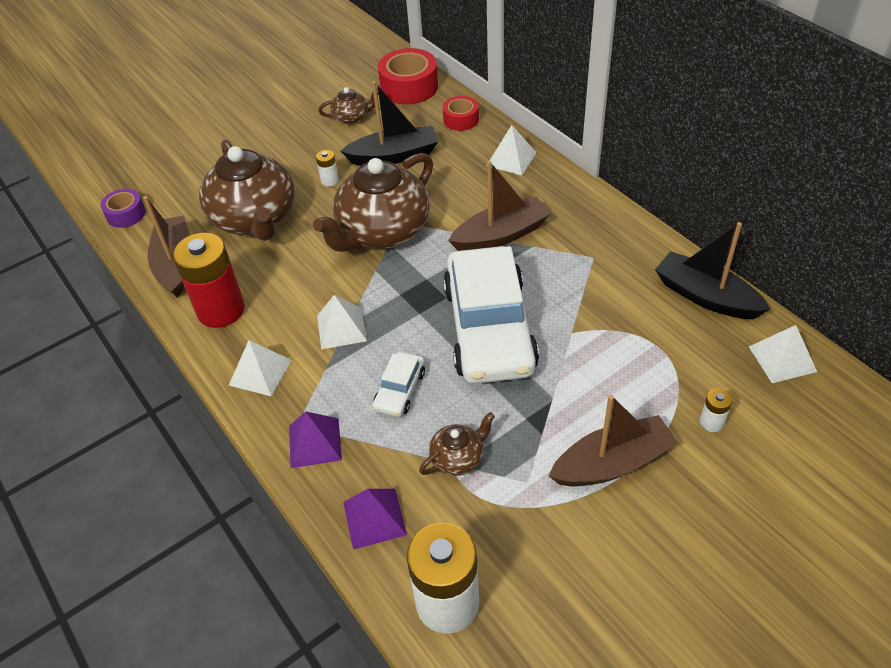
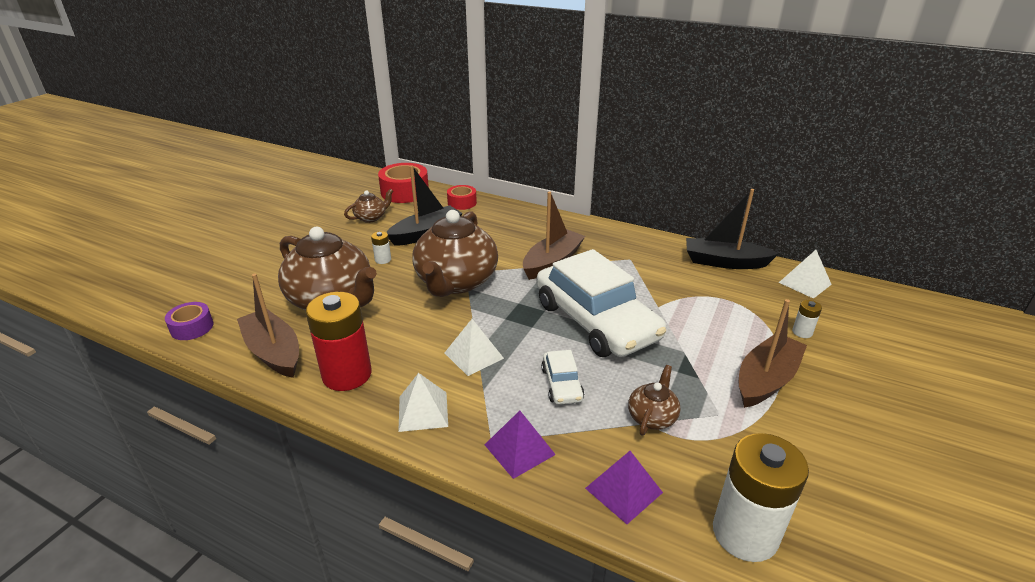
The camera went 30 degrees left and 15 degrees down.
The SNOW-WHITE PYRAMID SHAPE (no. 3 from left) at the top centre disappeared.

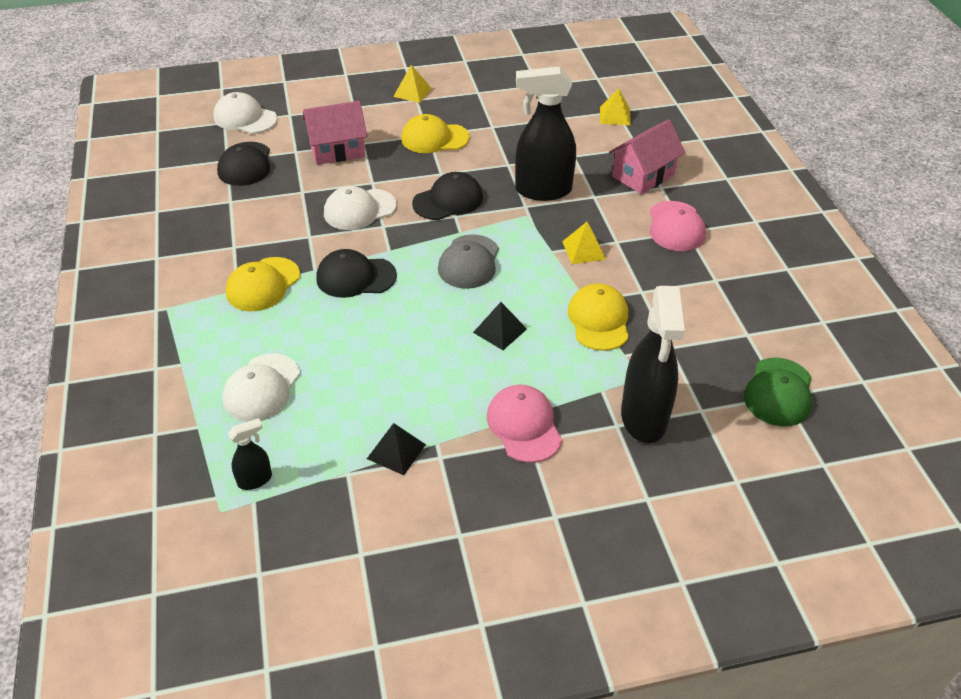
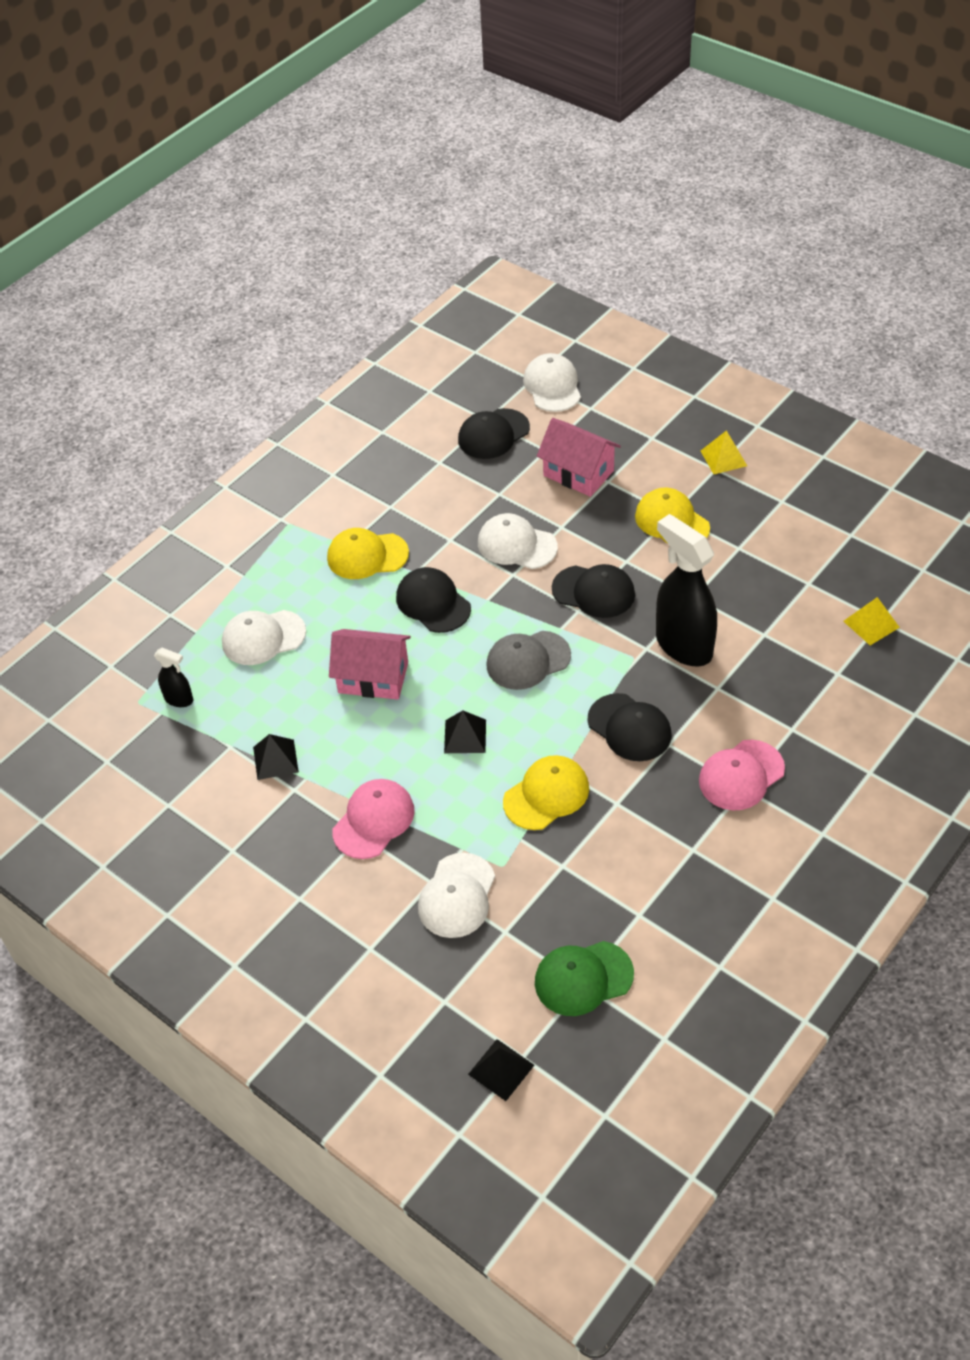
The camera went 55 degrees right and 5 degrees up.
The EBONY PYRAMID SHAPE (no. 3 from left) at the bottom centre appeared.
The PINK HOUSE (no. 2 from left in the first image) moved from the top right to the centre.
The YELLOW PYRAMID SHAPE (no. 2 from left) at the centre was replaced by the EBONY CAP (no. 4 from left) at the centre.
The EBONY SPRAY CLEANER (no. 3 from left) at the middle right was replaced by the SNOW-WHITE CAP (no. 2 from left) at the centre.

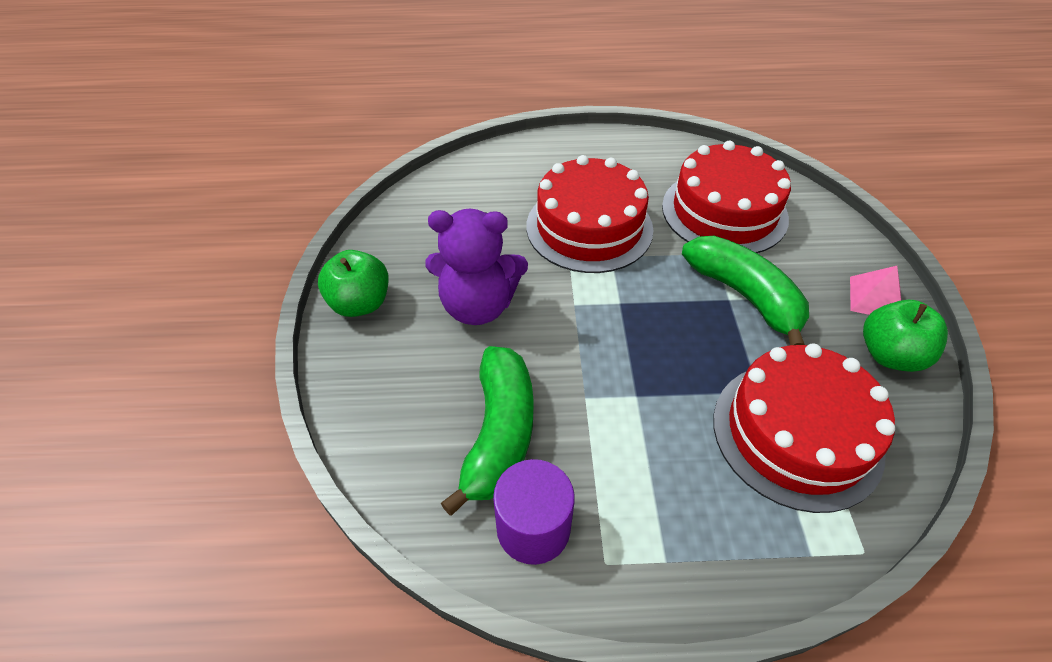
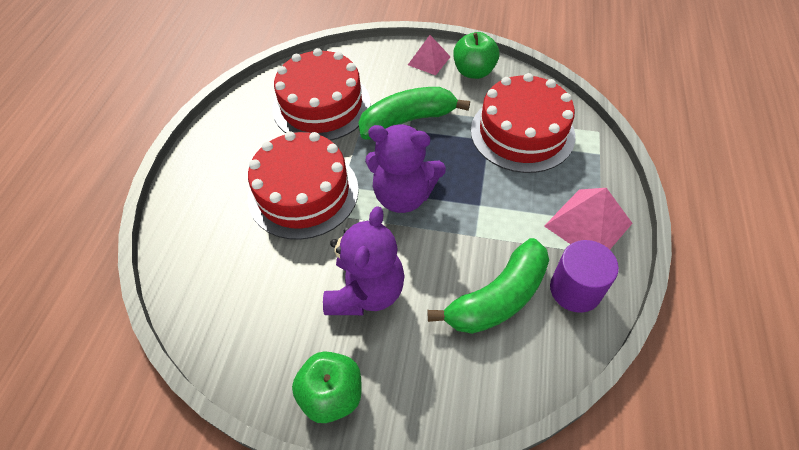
The camera went 75 degrees left and 5 degrees up.
The ROYAL PURPLE STUFFED BEAR (no. 2 from left) at the centre appeared.
The PINK PYRAMID SHAPE (no. 2 from left) at the middle right appeared.
The LEAF-GREEN TOY BANANA (no. 1 from left in the first image) at the centre turned 120 degrees clockwise.

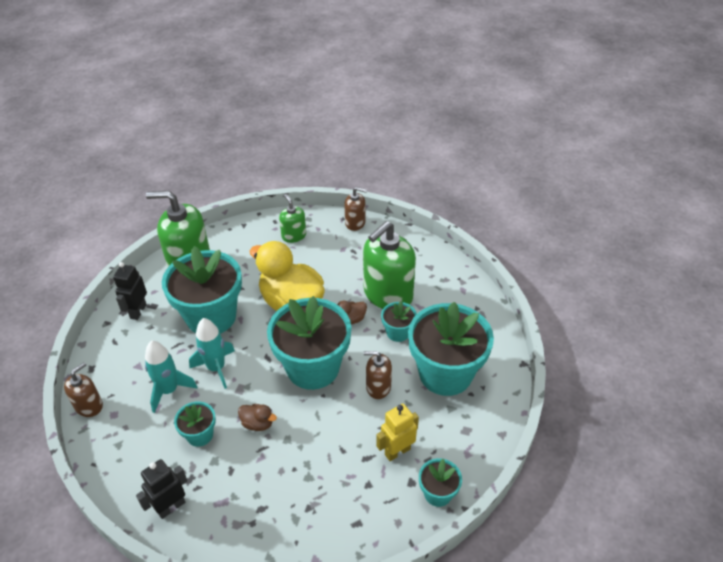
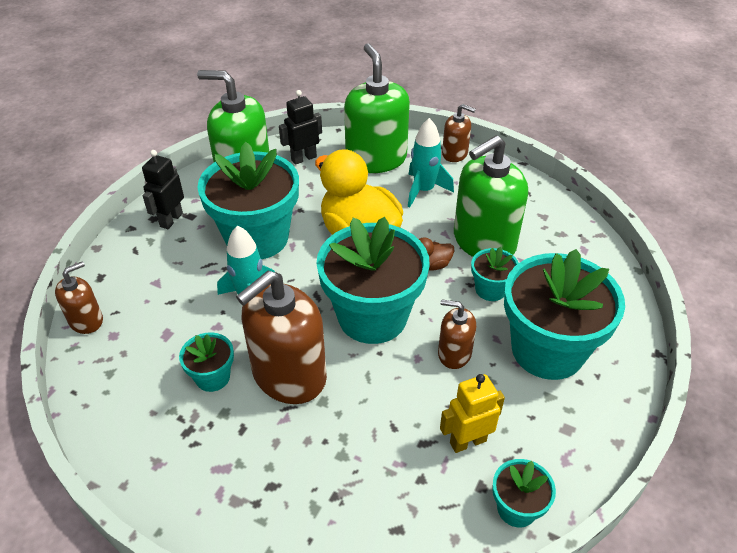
The camera went 10 degrees right and 0 degrees up.
The EBONY ROBOT FIGURE (no. 2 from left) moved from the bottom left to the top centre.
The TEAL TOY ROCKET (no. 1 from left in the first image) moved from the bottom left to the top centre.
The DARK BROWN TOY DUCK (no. 1 from left) at the bottom centre was replaced by the DARK BROWN PUMP BOTTLE (no. 2 from left) at the centre.
The LEAF-GREEN PUMP BOTTLE (no. 2 from left) at the centre changed to 1.95 times the size.

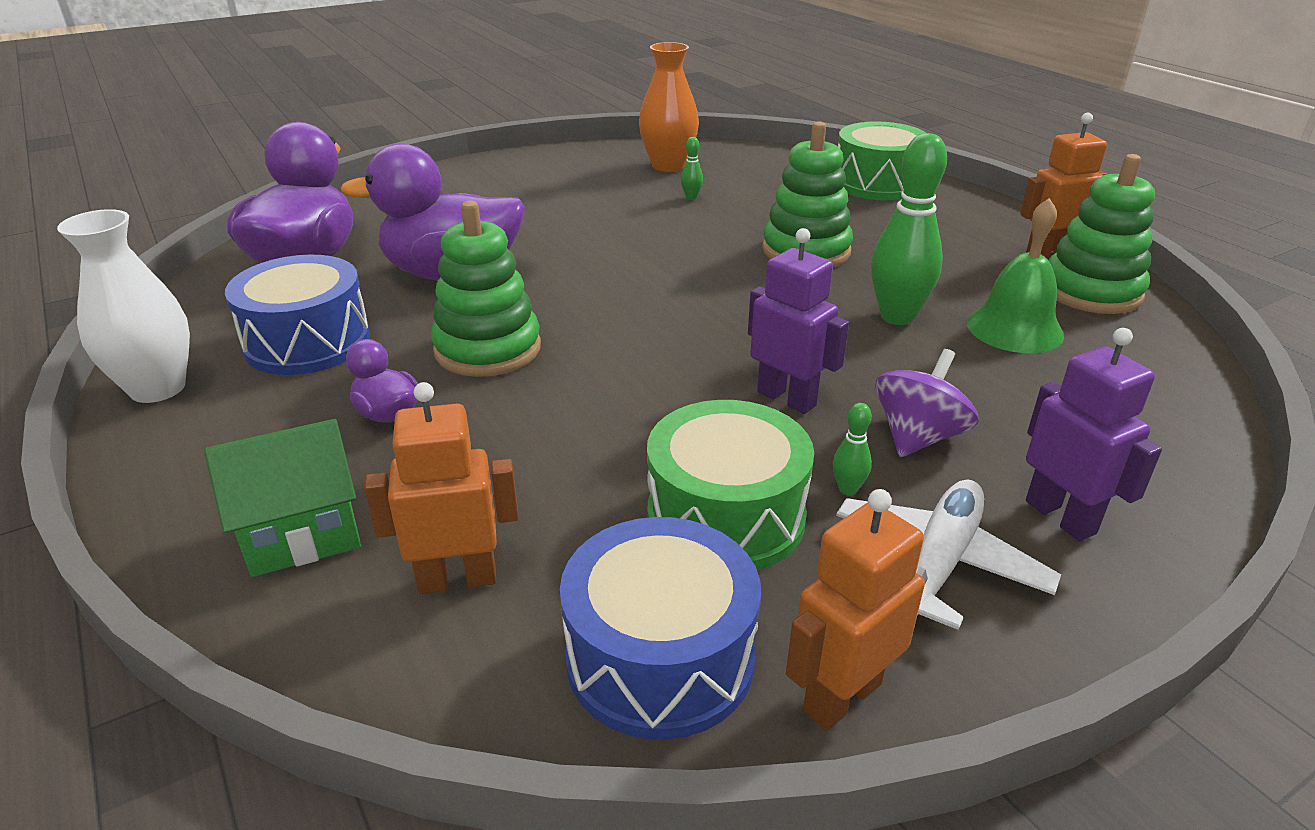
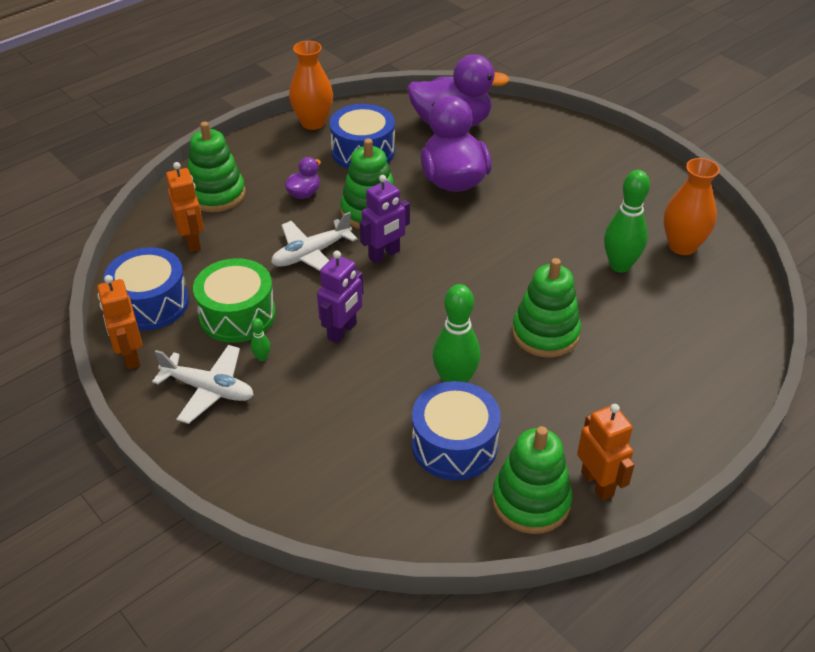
The camera went 80 degrees right and 10 degrees up.
The LEAF-GREEN DRUM (no. 2 from left) at the top right disappeared.
The ROYAL PURPLE WHIRLIGIG at the middle right disappeared.
The SNOW-WHITE TOY PLANE (no. 2 from left) at the centre appeared.
The ROYAL PURPLE ROBOT FIGURE (no. 2 from left) moved from the middle right to the centre.
The LEAF-GREEN HOUSE at the middle left was replaced by the LEAF-GREEN STACKING RINGS (no. 1 from left) at the top left.
The LEAF-GREEN BELL at the top right was replaced by the COBALT DRUM (no. 3 from left) at the centre.
The SNOW-WHITE TALL VASE at the middle left became the BRIGHT ORANGE TALL VASE (no. 1 from left) at the top centre.
The BRIGHT ORANGE ROBOT FIGURE (no. 2 from left in the first image) at the bottom centre turned 150 degrees counterclockwise.
The LEAF-GREEN BOWLING PIN (no. 1 from left in the first image) at the top centre changed to 2.34 times the size.

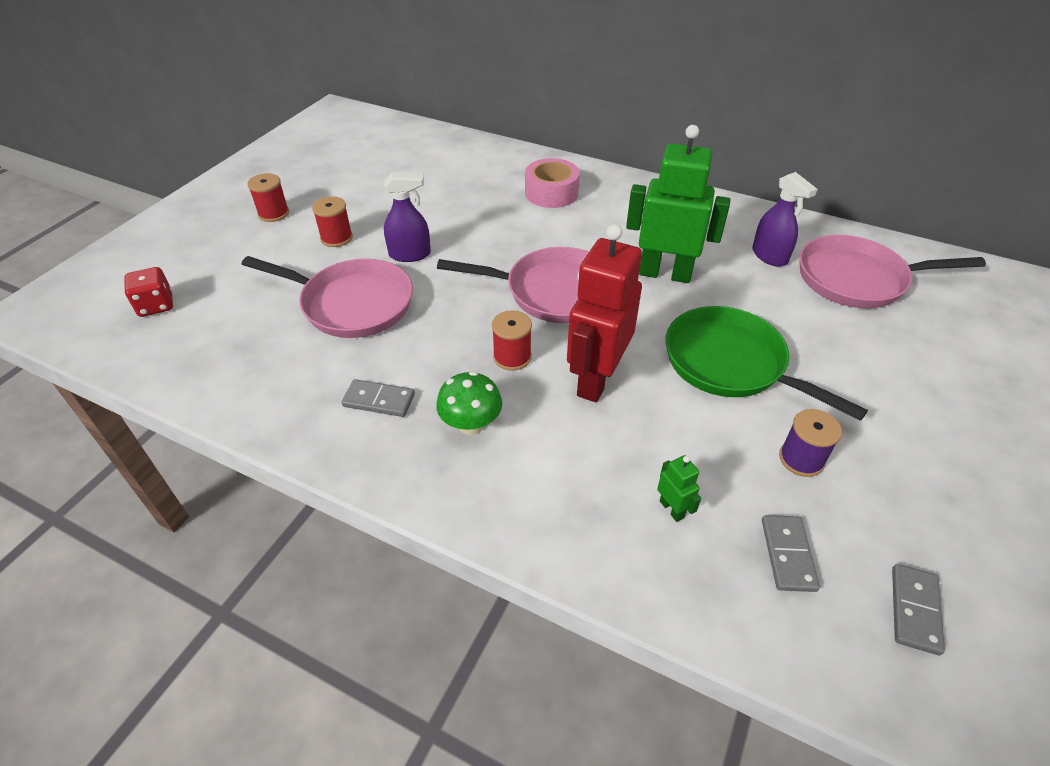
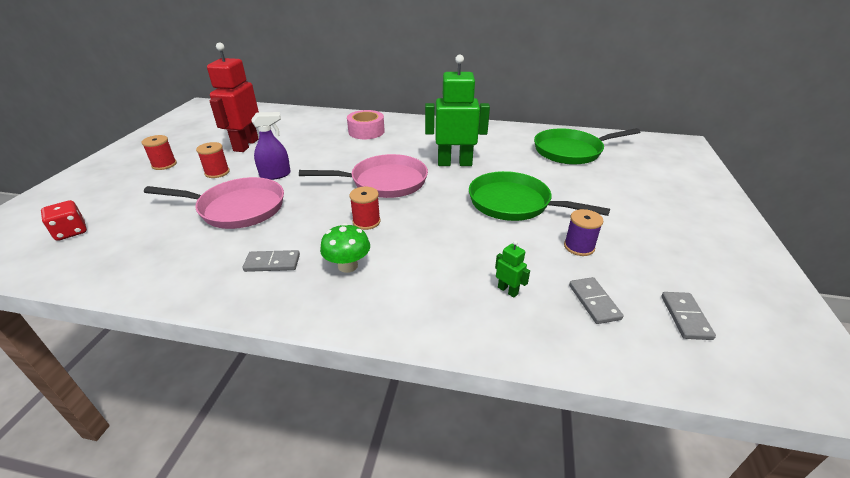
The camera went 15 degrees left and 10 degrees down.
The ROYAL PURPLE SPRAY CLEANER (no. 2 from left) at the top right disappeared.
The CRIMSON ROBOT FIGURE moved from the centre to the top left.
The PINK FRYING PAN (no. 3 from left) at the middle right became the LEAF-GREEN FRYING PAN (no. 2 from left) at the top right.

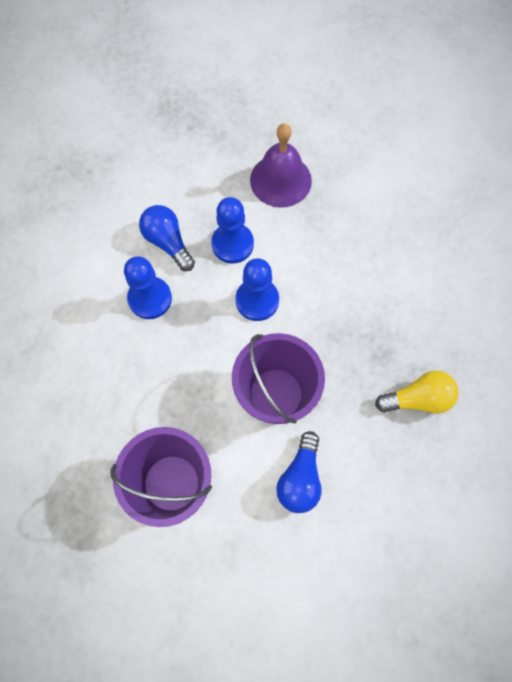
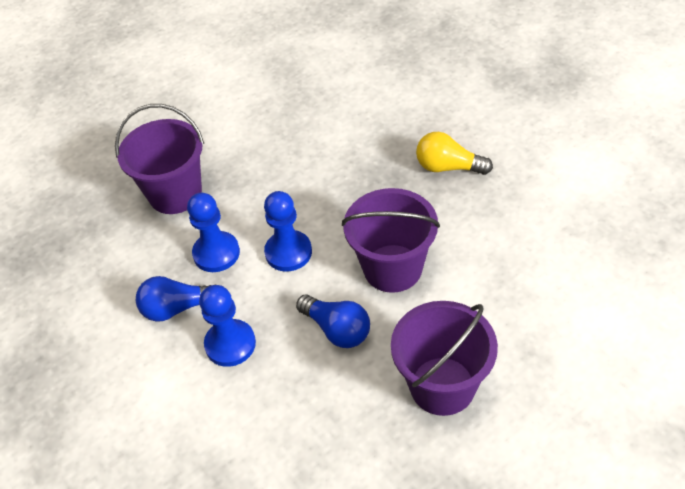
The camera went 60 degrees left and 20 degrees down.
The COBALT LIGHT BULB (no. 2 from left) moved from the bottom centre to the centre.
The ROYAL PURPLE BELL at the top centre was replaced by the ROYAL PURPLE BUCKET (no. 1 from left) at the top left.
The YELLOW LIGHT BULB at the middle right turned 90 degrees counterclockwise.

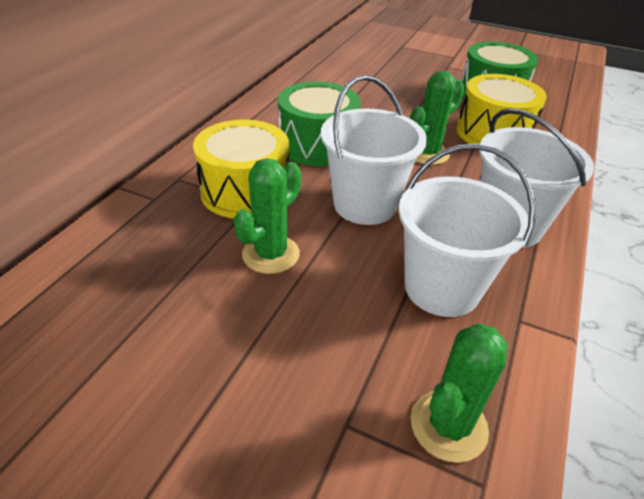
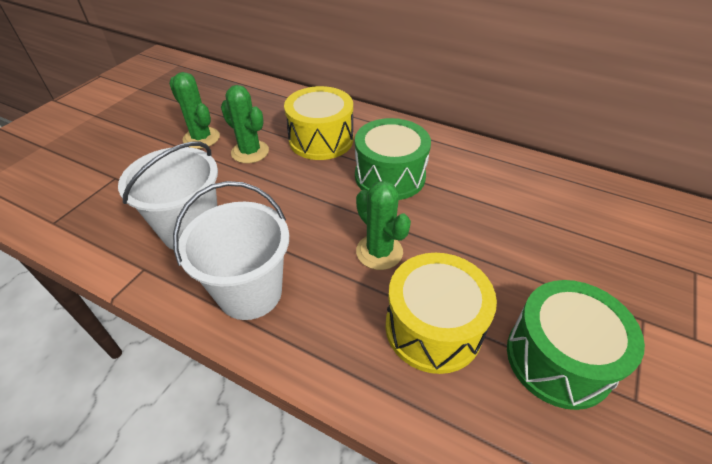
The camera went 95 degrees right and 5 degrees up.
The SNOW-WHITE BUCKET (no. 1 from left) at the top centre disappeared.
The LEAF-GREEN PRICKLY PLANT (no. 3 from left in the first image) moved from the bottom right to the top left.

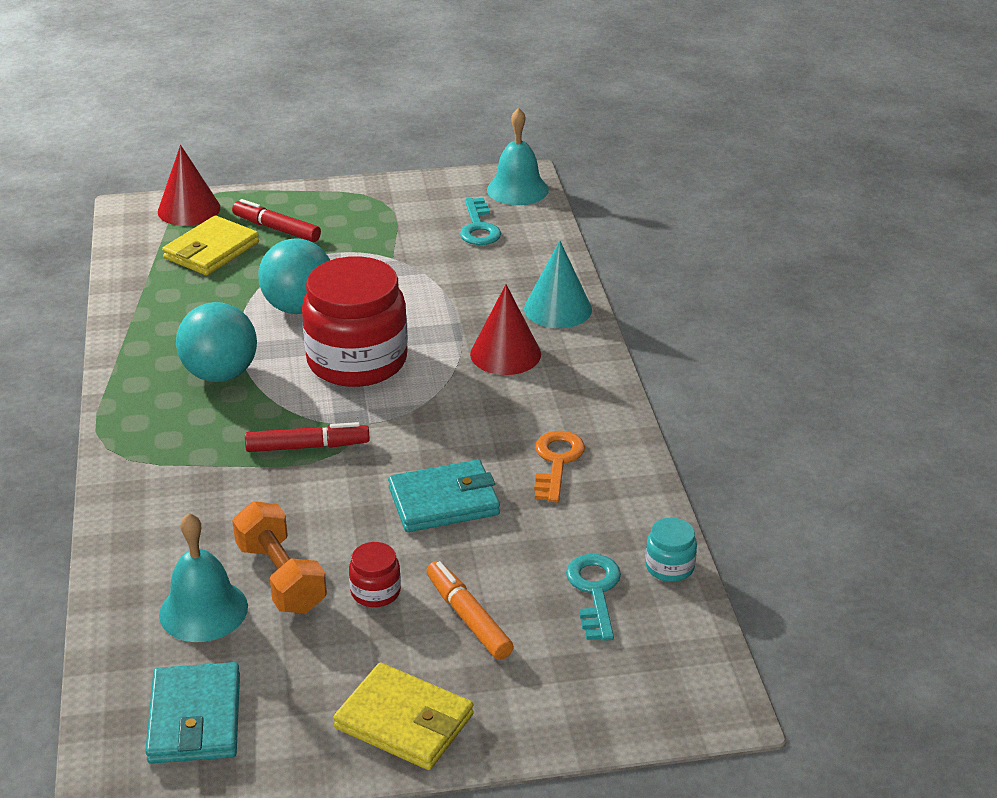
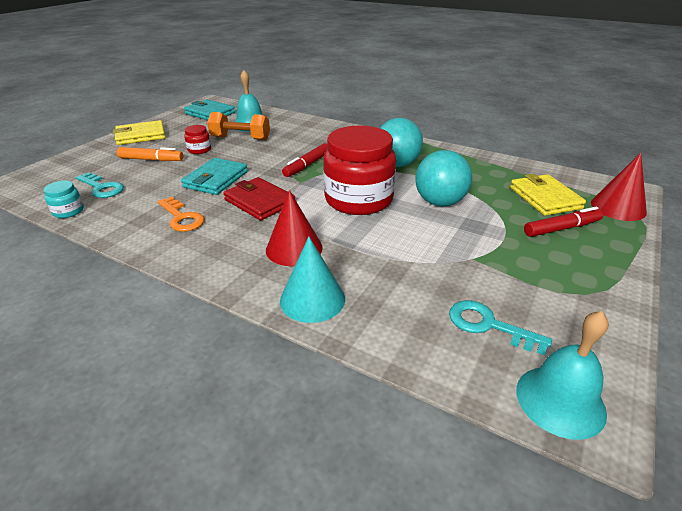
The camera went 130 degrees right and 0 degrees up.
The CRIMSON CARD WALLET at the centre appeared.

